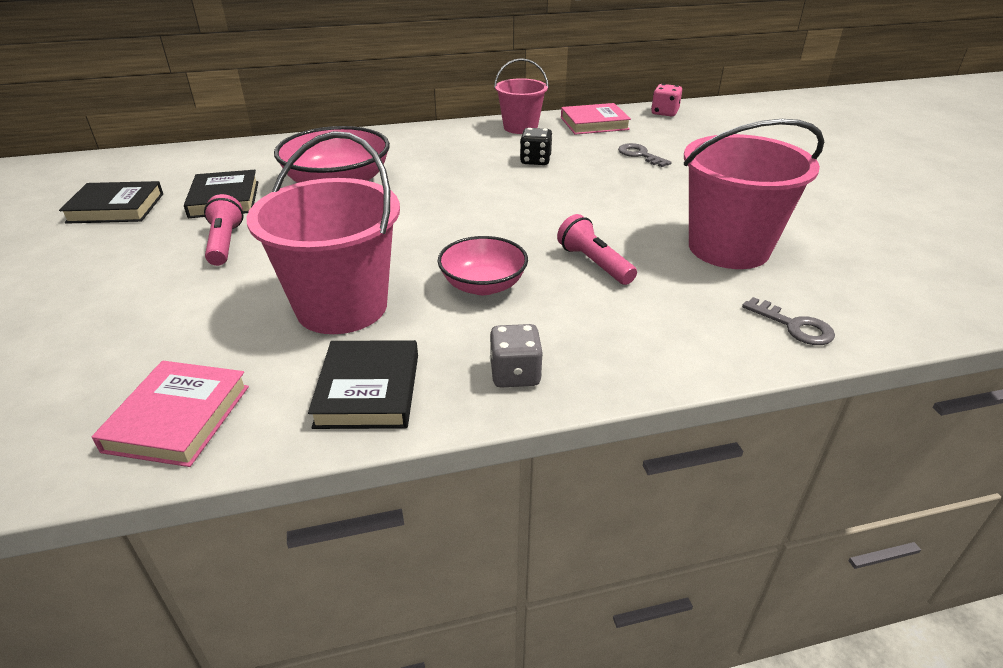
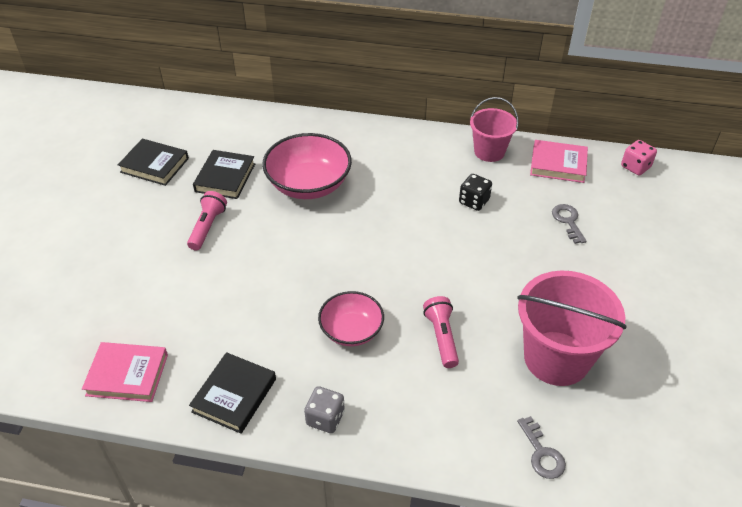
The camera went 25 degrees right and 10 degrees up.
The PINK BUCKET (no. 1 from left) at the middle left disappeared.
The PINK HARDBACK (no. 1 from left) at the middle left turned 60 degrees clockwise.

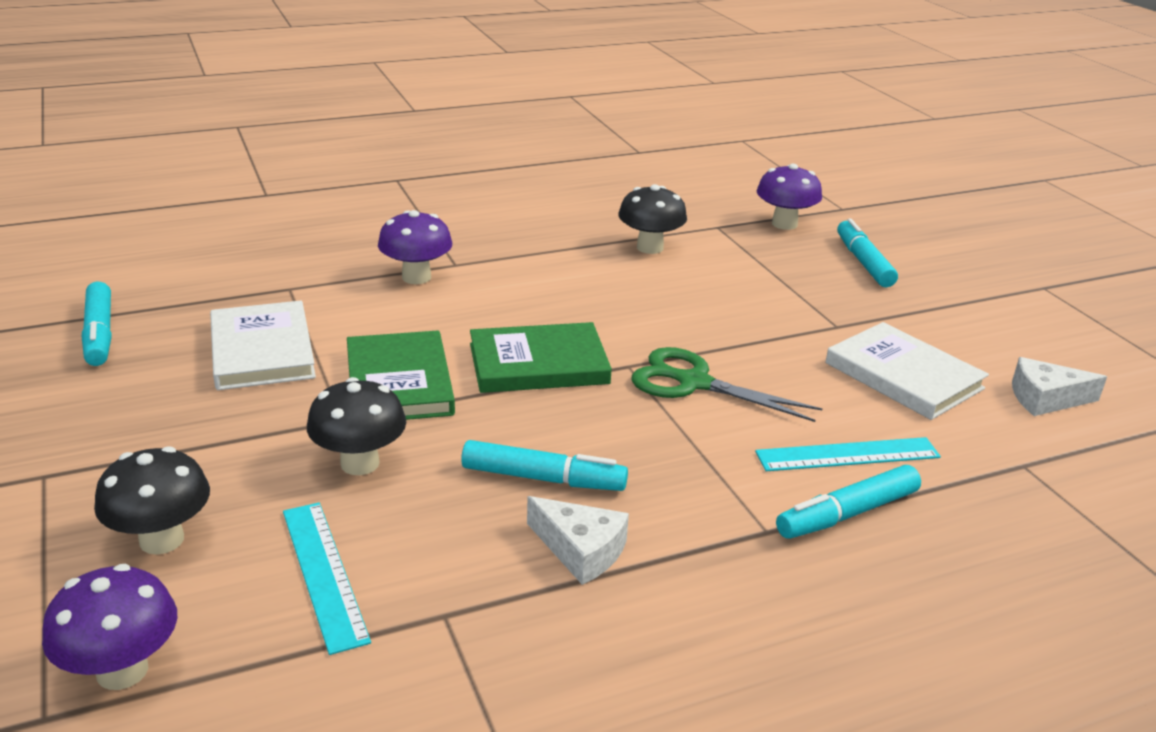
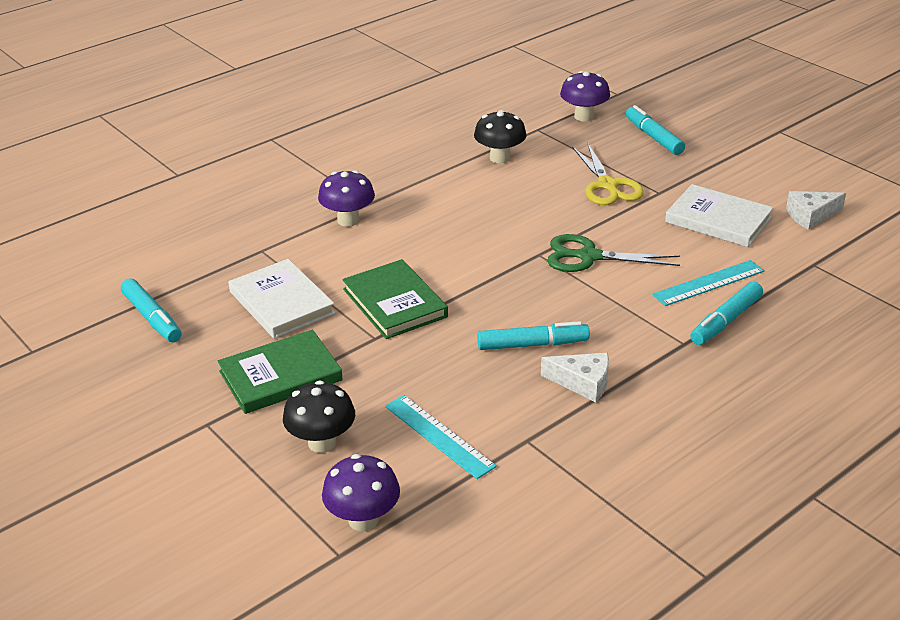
The camera went 15 degrees left and 5 degrees up.
The EBONY MUSHROOM (no. 2 from left) at the middle left disappeared.
The YELLOW PAIR OF SCISSORS at the top right appeared.
The LEAF-GREEN HARDBACK (no. 2 from left in the first image) moved from the centre to the middle left.

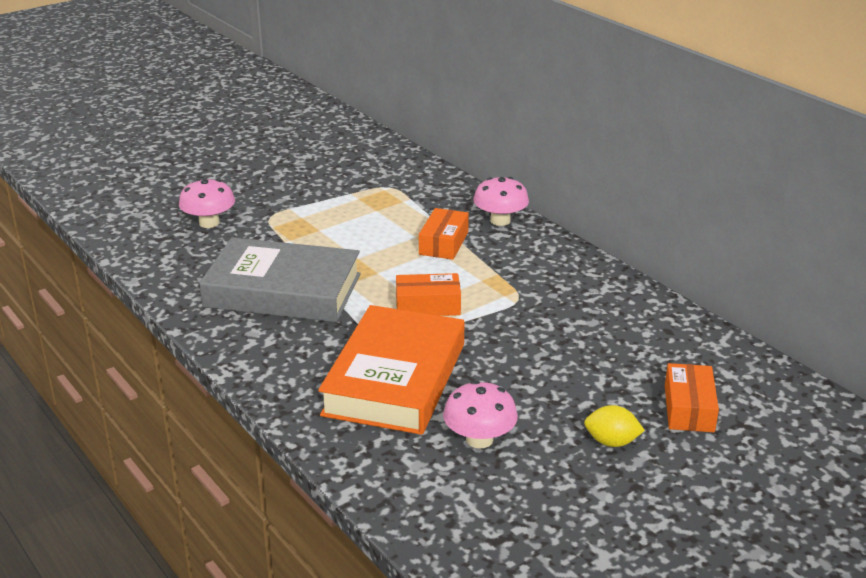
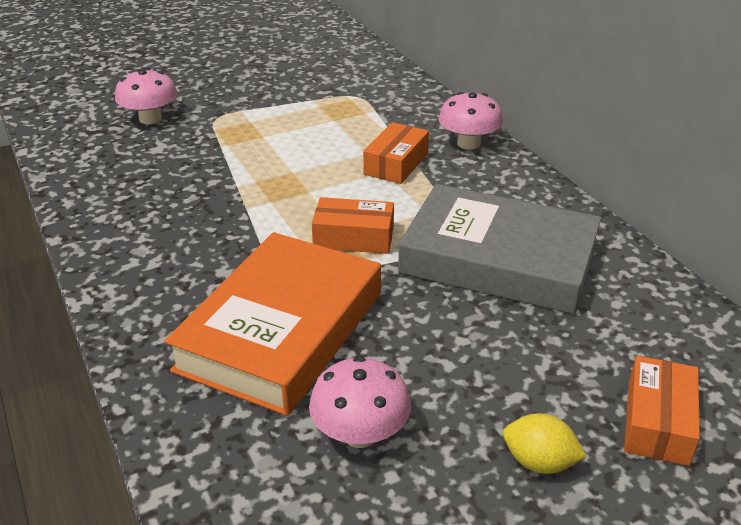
The camera went 10 degrees right and 5 degrees up.
The GRAY HARDBACK moved from the middle left to the middle right.

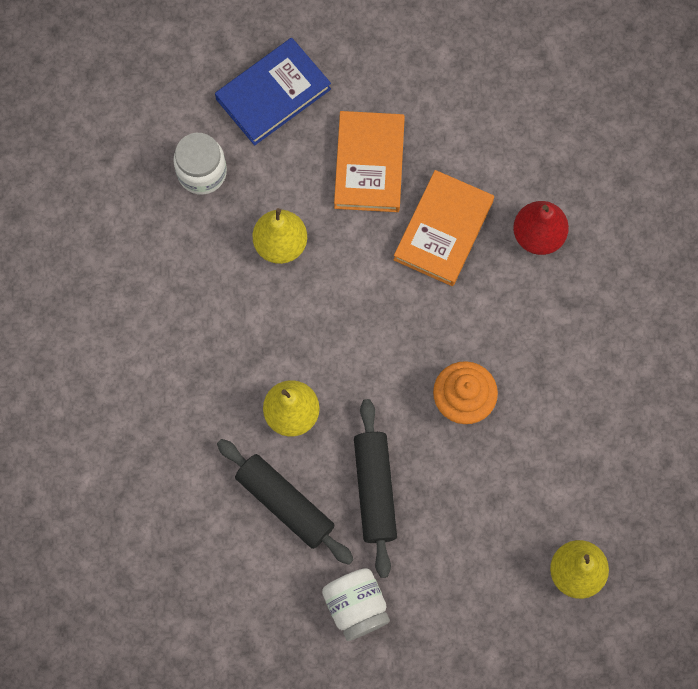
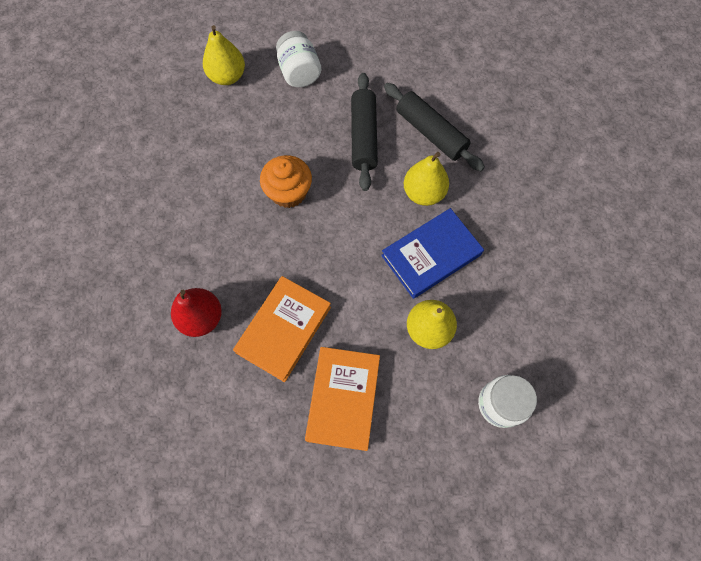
The camera went 175 degrees left and 5 degrees down.
The COBALT HARDBACK moved from the top centre to the centre.
The SNOW-WHITE JAR (no. 2 from left in the first image) moved from the bottom centre to the top centre.

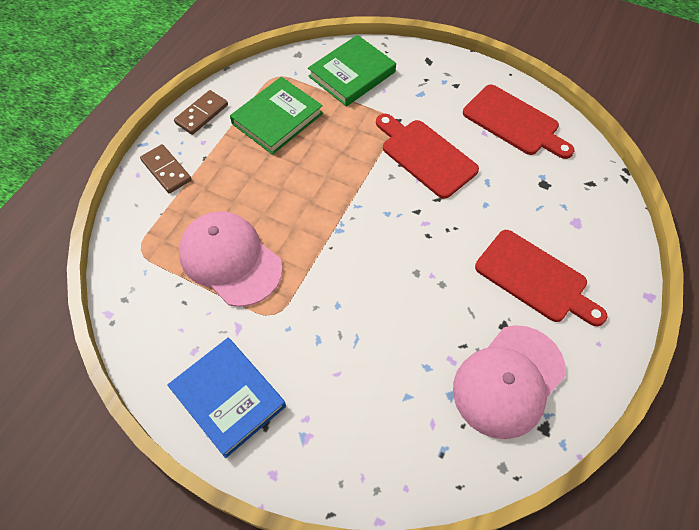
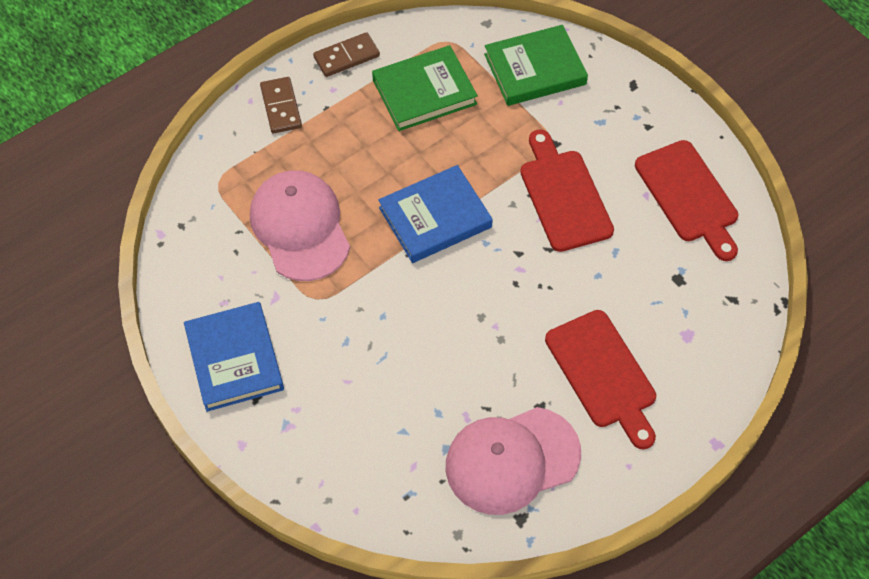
The camera went 25 degrees right and 0 degrees up.
The COBALT HARDBACK (no. 2 from left) at the centre appeared.

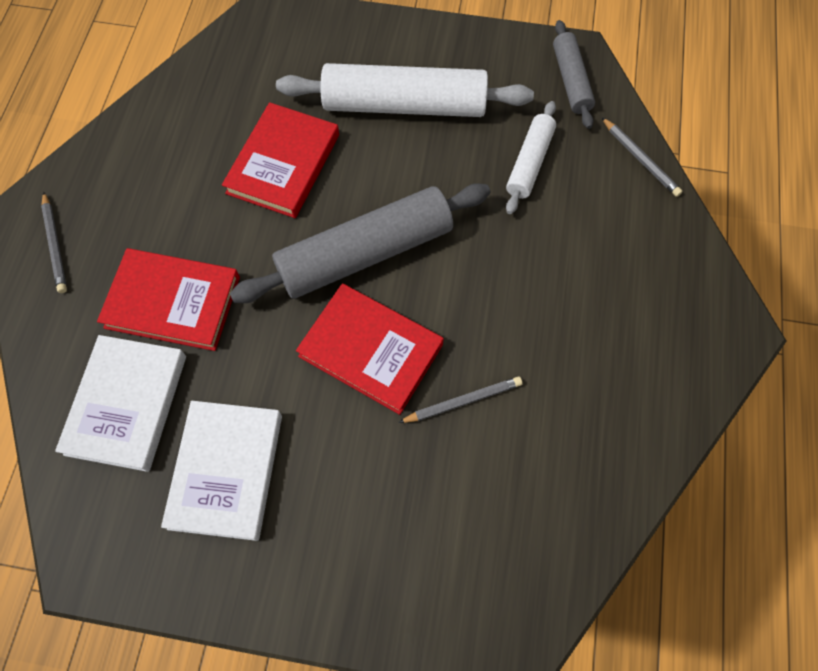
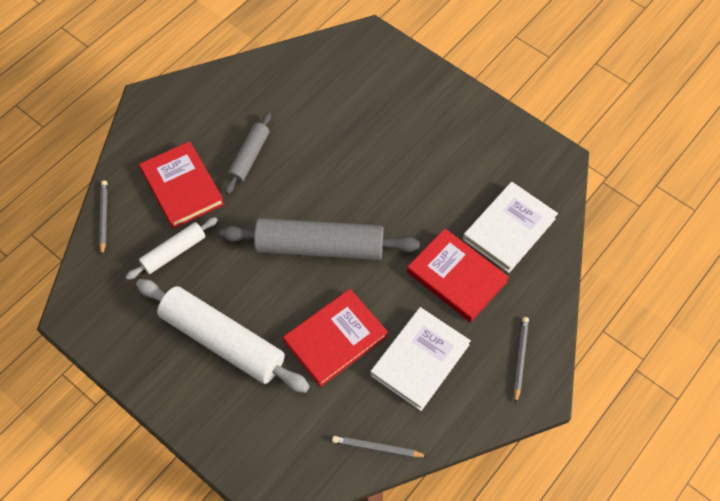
The camera went 150 degrees left and 5 degrees down.
The SNOW-WHITE HARDBACK (no. 2 from left in the first image) moved from the bottom left to the bottom centre.
The CRIMSON HARDBACK (no. 3 from left in the first image) moved from the centre to the middle left.
The GRAY WOODEN PENCIL (no. 2 from left) moved from the centre to the bottom centre.
The GRAY ROLLING PIN (no. 2 from left in the first image) moved from the top right to the top centre.

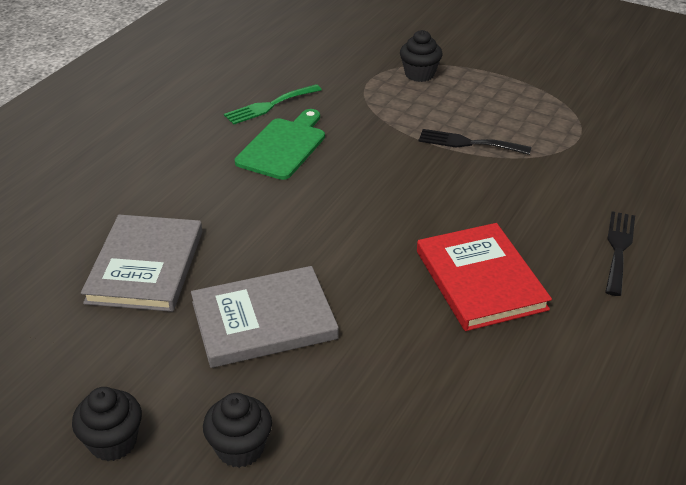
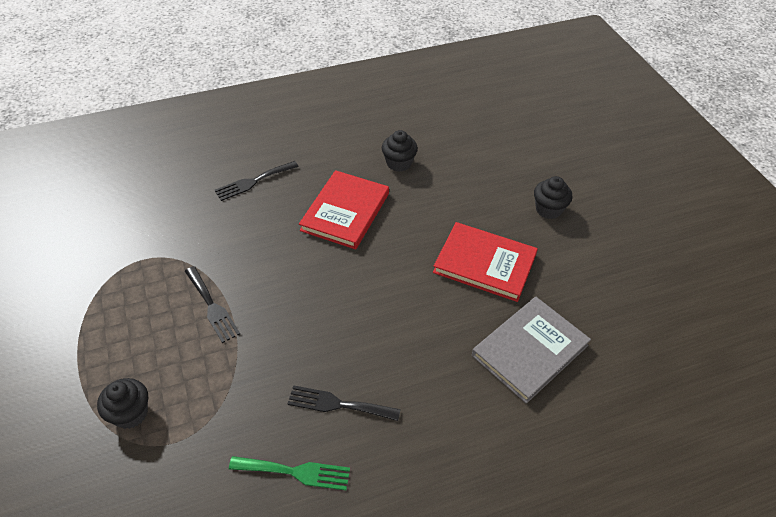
The camera went 140 degrees left and 10 degrees up.
The EBONY CUPCAKE (no. 1 from left in the first image) moved from the bottom left to the top centre.
The LEAF-GREEN BREAD BOARD at the top centre was replaced by the EBONY FORK (no. 3 from left) at the bottom centre.
The GRAY HARDBACK (no. 2 from left) at the centre became the CRIMSON HARDBACK (no. 2 from left) at the centre.

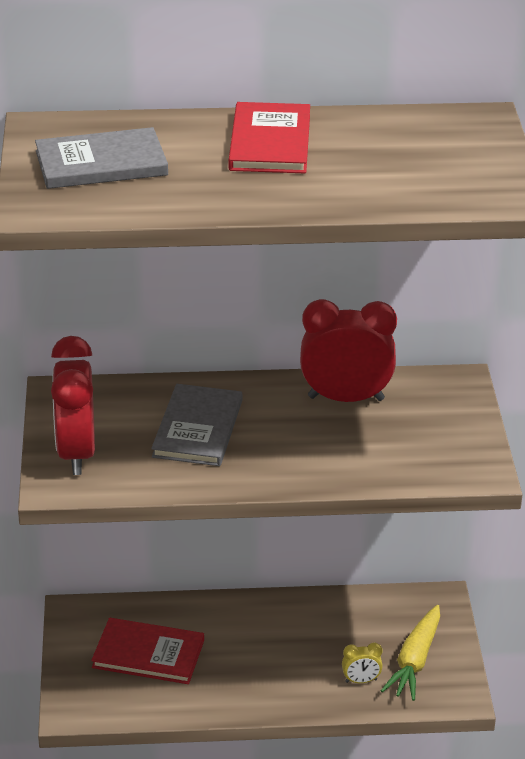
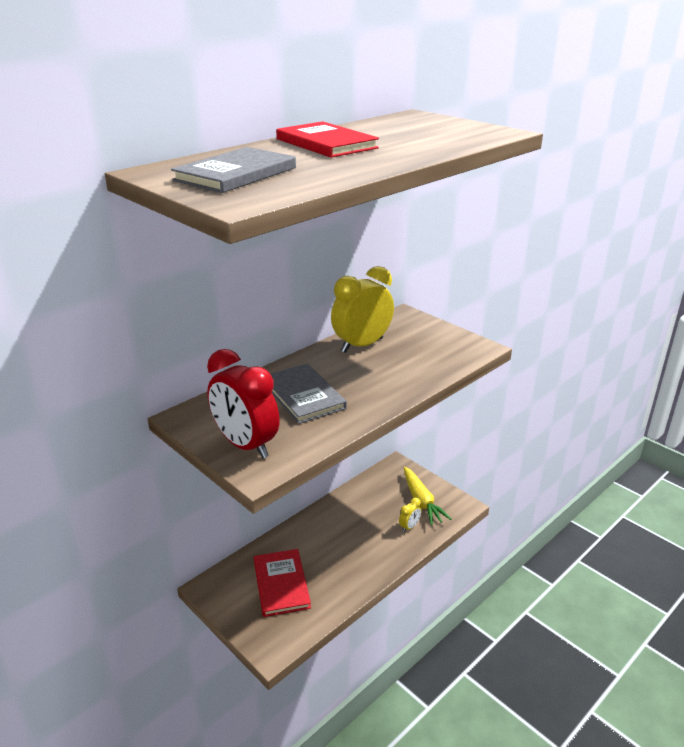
The camera went 40 degrees left and 5 degrees down.
The CRIMSON BEDSIDE CLOCK (no. 2 from left) at the centre became the YELLOW BEDSIDE CLOCK (no. 1 from left) at the centre.
The CRIMSON HARDBACK (no. 1 from left) at the bottom left turned 75 degrees counterclockwise.

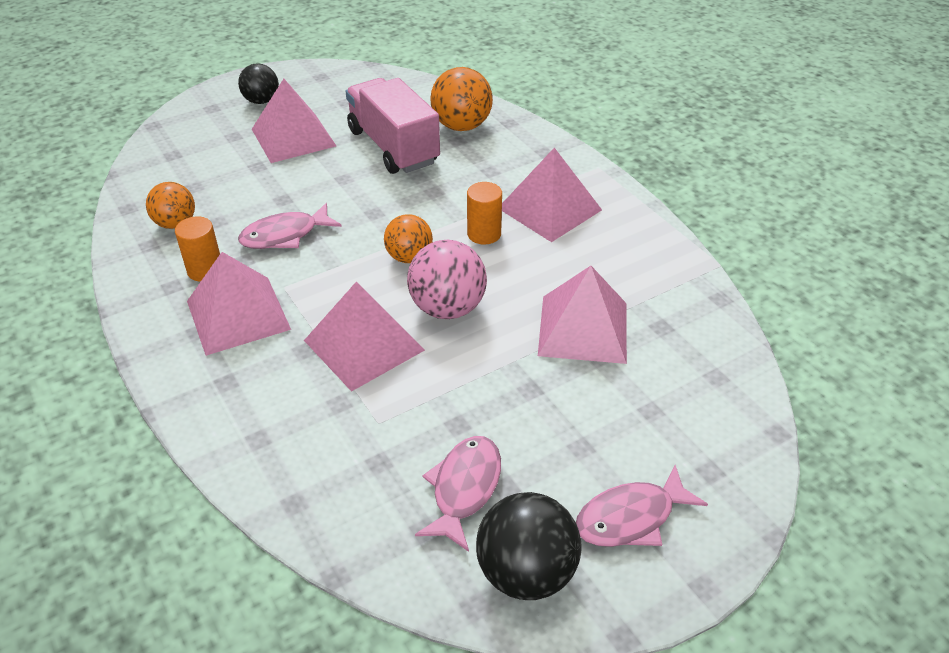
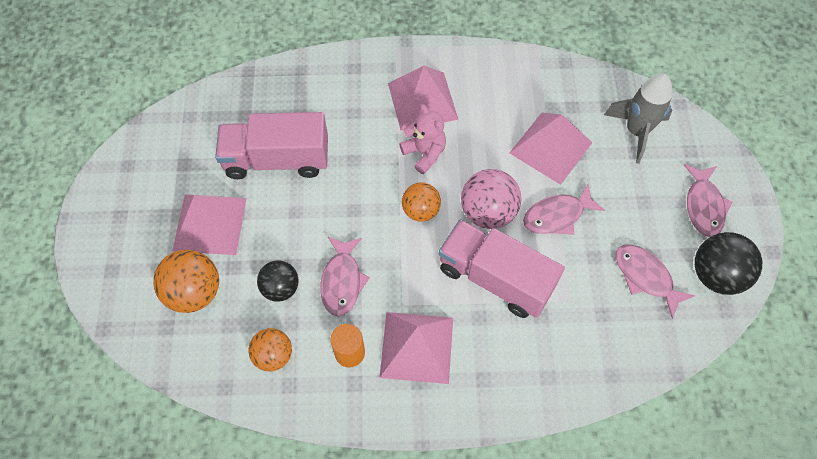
The camera went 60 degrees left and 20 degrees up.
The PINK FISH FIGURE (no. 2 from left) at the middle right appeared.
The GRAY TOY ROCKET at the top right appeared.
The EBONY SPHERE (no. 1 from left) moved from the top left to the centre.
The BRIGHT ORANGE SPHERE (no. 3 from left in the first image) moved from the top centre to the middle left.
The PINK PYRAMID SHAPE (no. 3 from left) at the centre was replaced by the PINK LORRY (no. 2 from left) at the centre.
The BRIGHT ORANGE SOLID CYLINDER (no. 2 from left) at the top centre was replaced by the PINK STUFFED BEAR at the top centre.

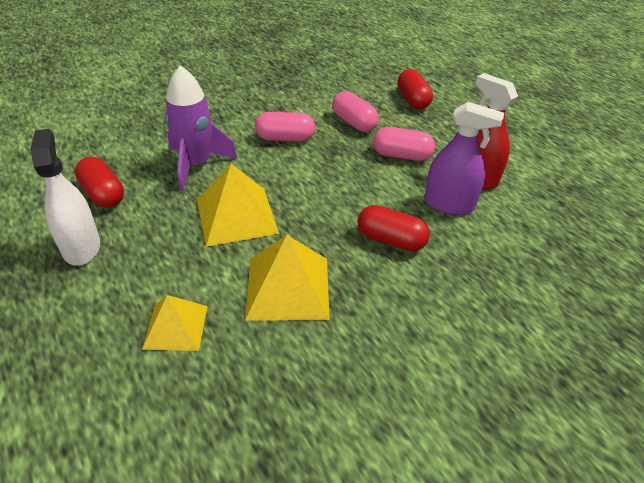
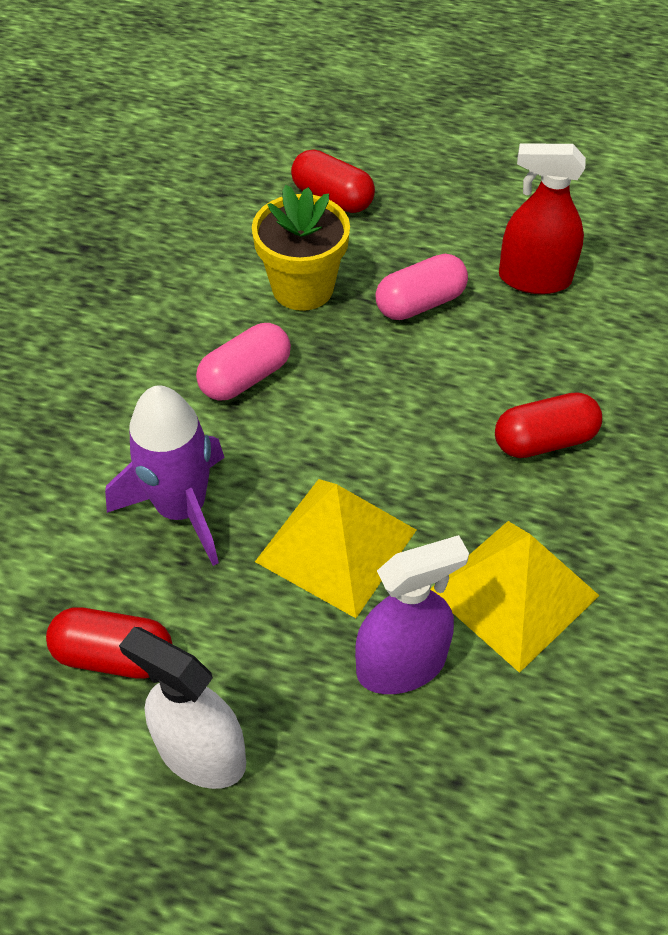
The camera went 40 degrees left and 10 degrees up.
The YELLOW PYRAMID SHAPE (no. 1 from left) at the bottom left disappeared.
The ROYAL PURPLE SPRAY CLEANER moved from the top right to the centre.
The PINK CAPSULE (no. 2 from left) at the top centre was replaced by the YELLOW PLANT POT at the top centre.

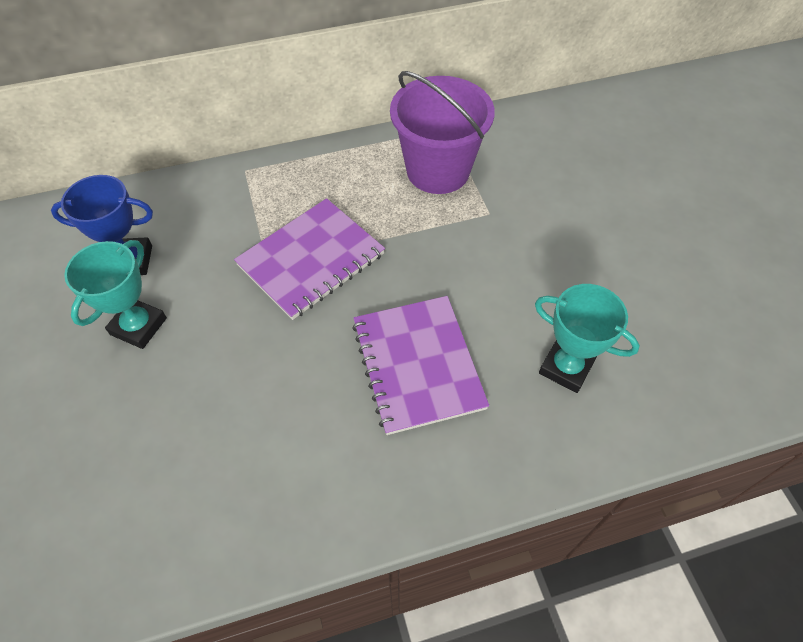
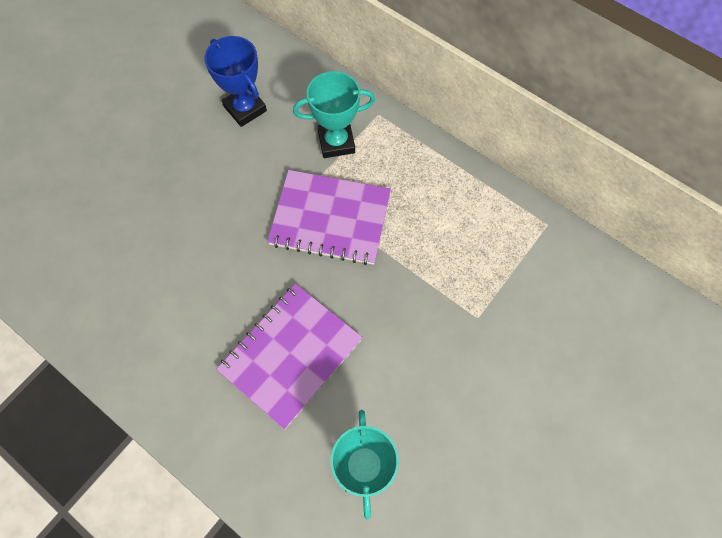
The camera went 55 degrees right and 10 degrees up.
The ROYAL PURPLE BUCKET at the top centre disappeared.
The TEAL TROPHY (no. 1 from left) moved from the middle left to the top centre.

